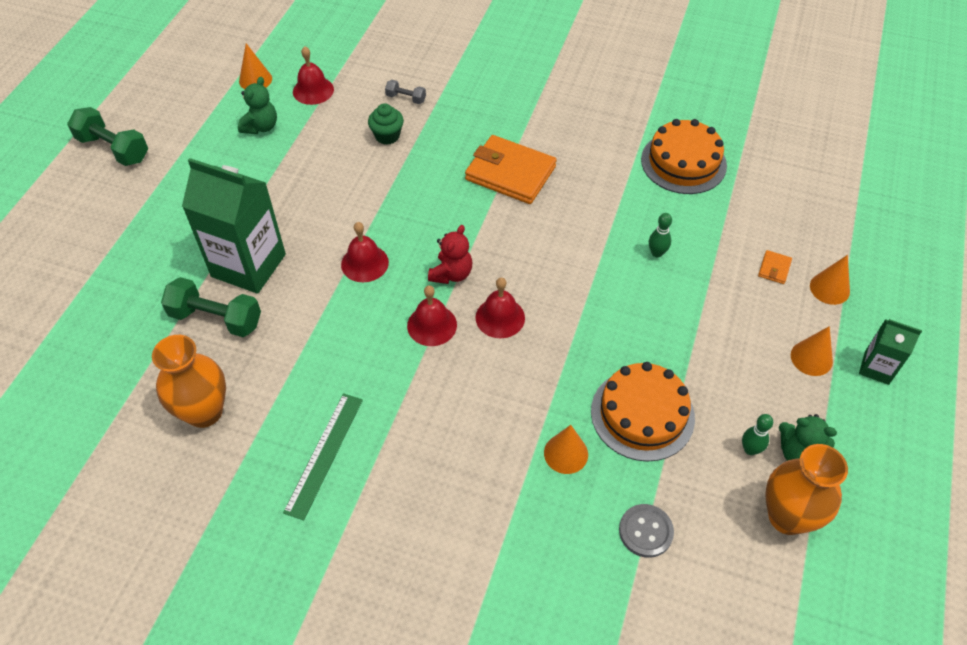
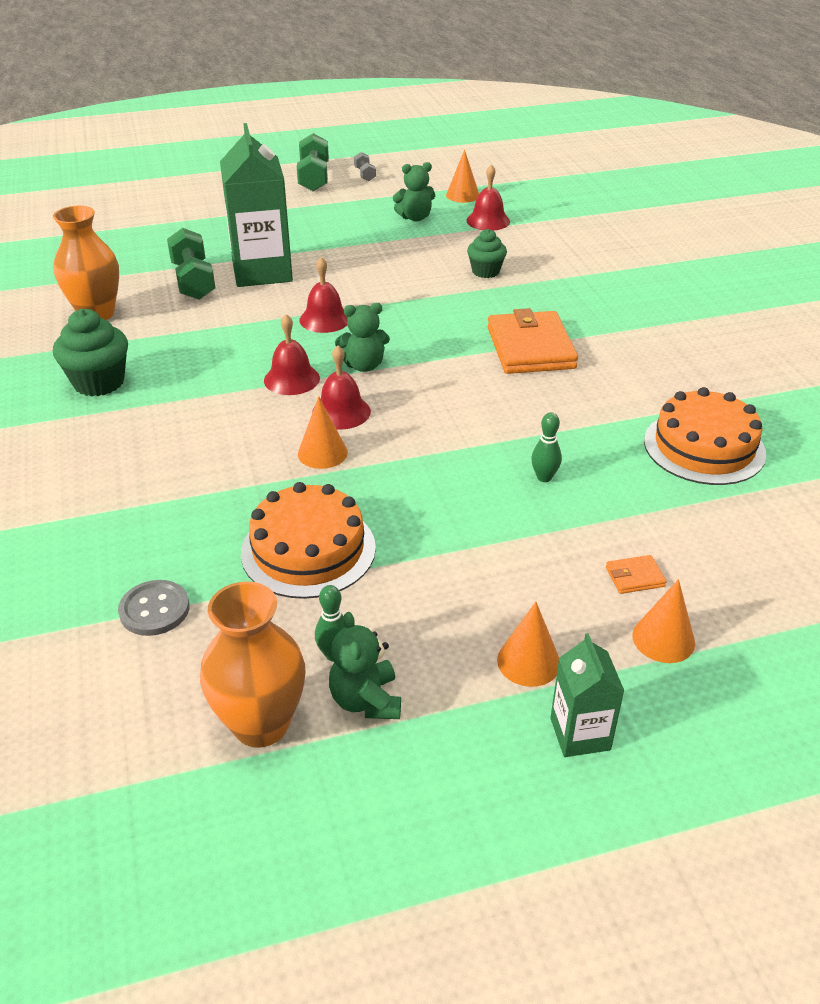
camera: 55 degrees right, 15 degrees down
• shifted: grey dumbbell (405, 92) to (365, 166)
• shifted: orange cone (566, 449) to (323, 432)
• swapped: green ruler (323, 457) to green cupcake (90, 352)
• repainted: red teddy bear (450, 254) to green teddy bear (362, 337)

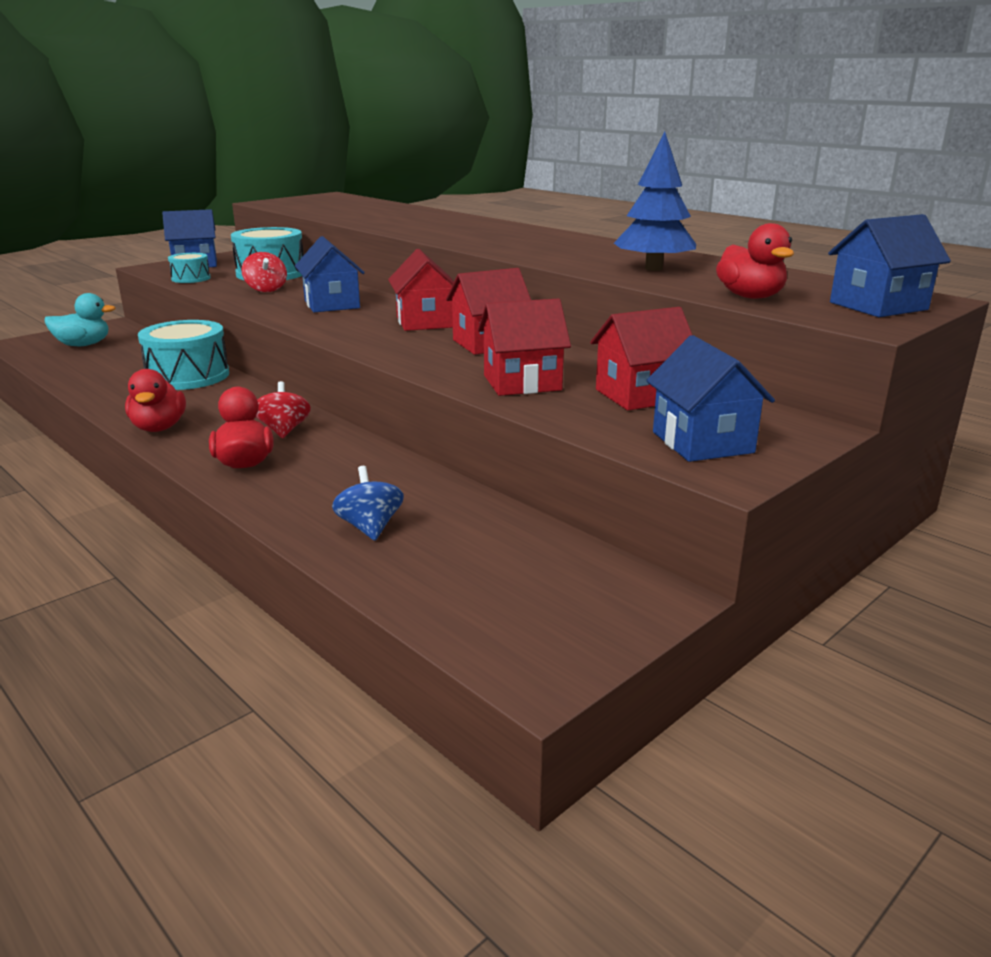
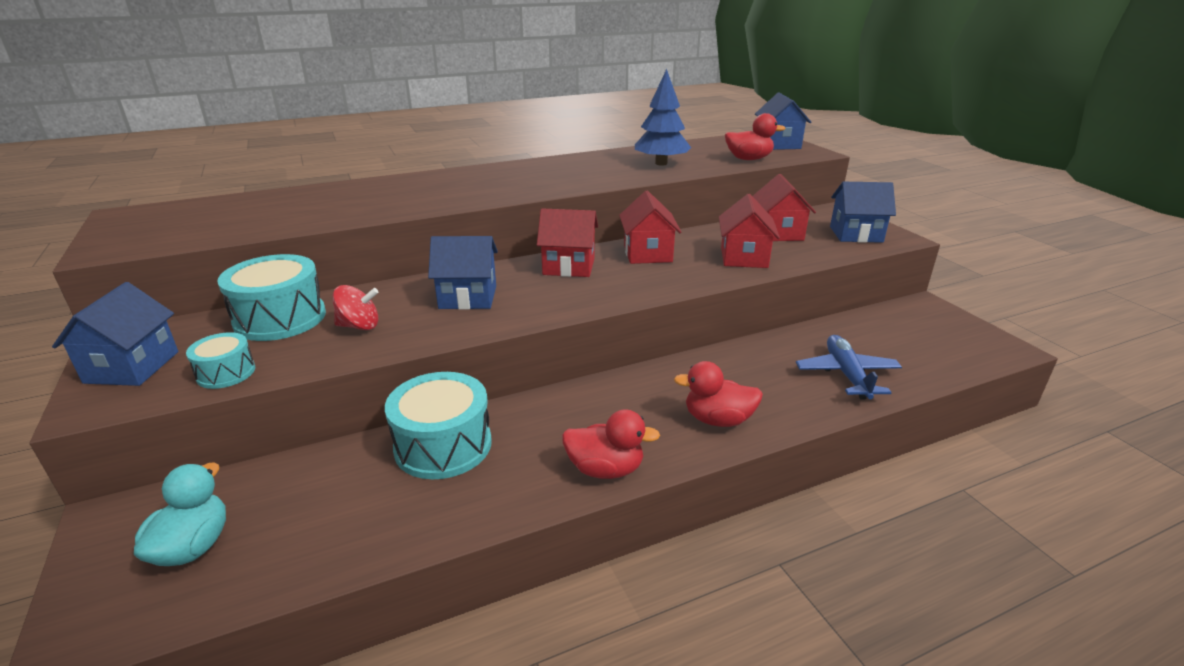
camera: 70 degrees left, 5 degrees up
• gone: red spinning top (283, 409)
• swapped: blue spinning top (368, 503) to blue plane (849, 367)

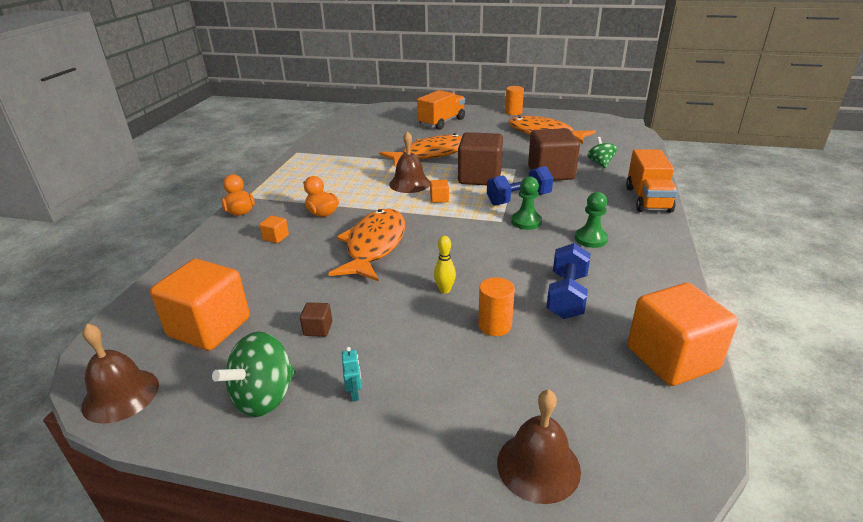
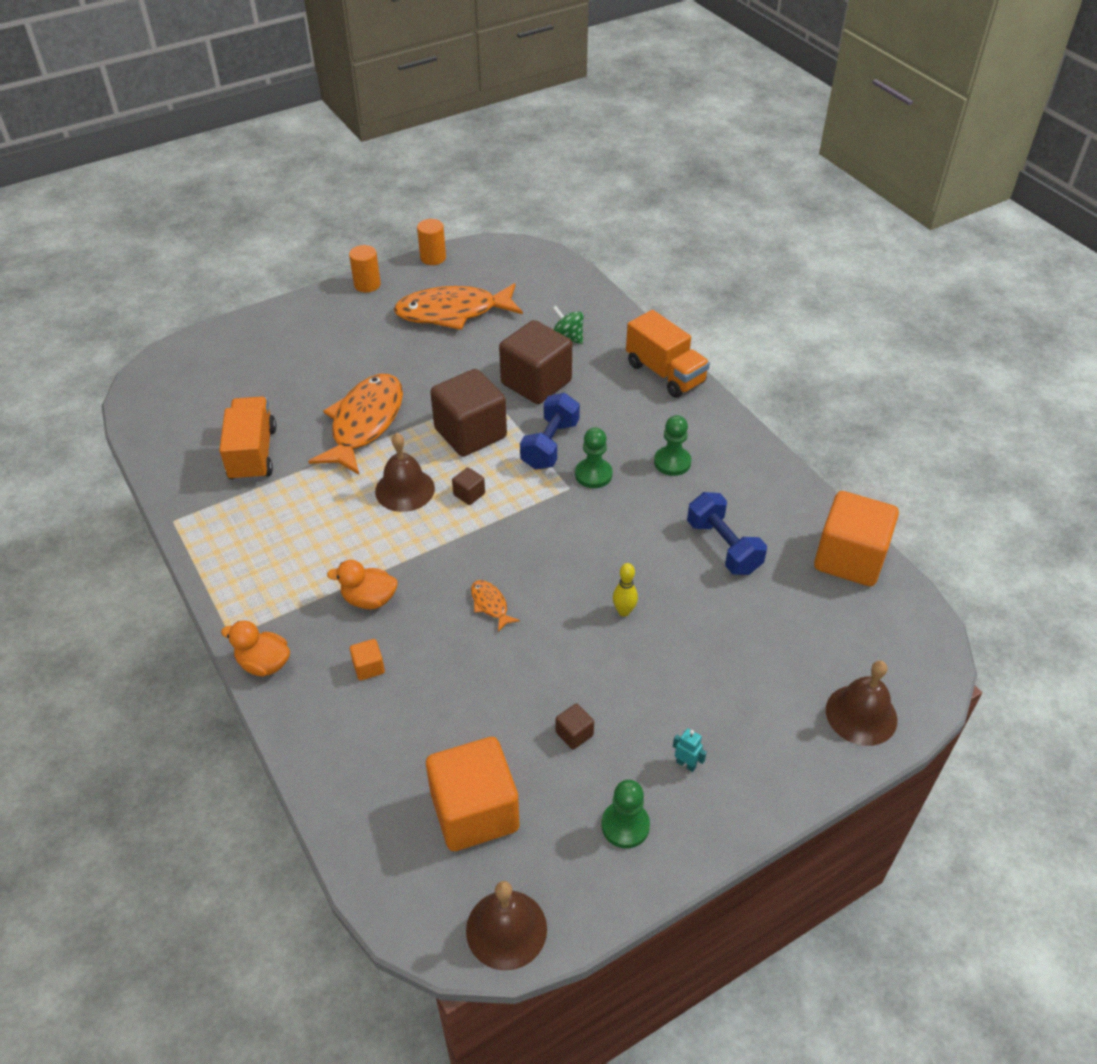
camera: 45 degrees left, 15 degrees up
• shifted: orange truck (441, 110) to (247, 439)
• shifted: orange cylinder (496, 306) to (431, 242)
• swapped: green spinning top (254, 374) to green pawn (625, 814)
• repainted: orange cube (439, 191) to brown cube (468, 486)
• scaled: orange fish (366, 245) = (495, 606) x0.41

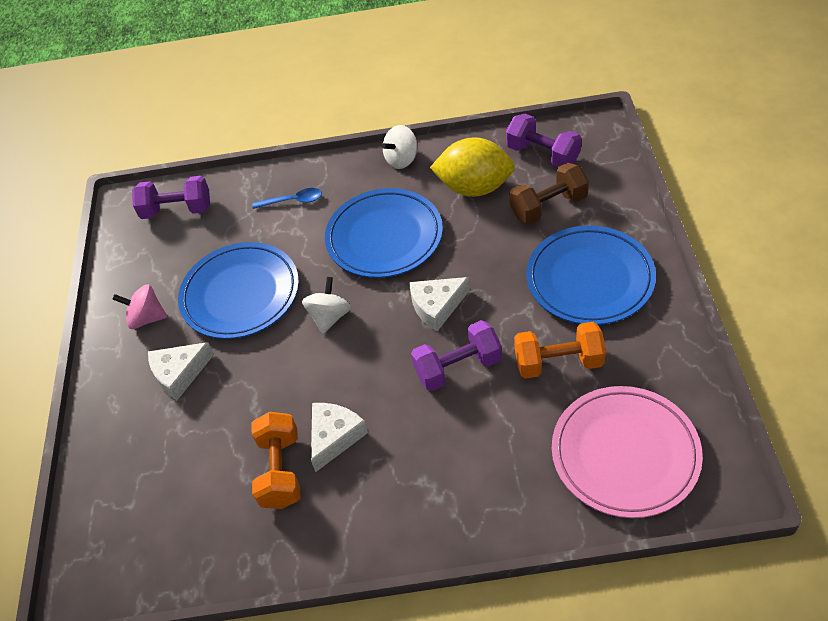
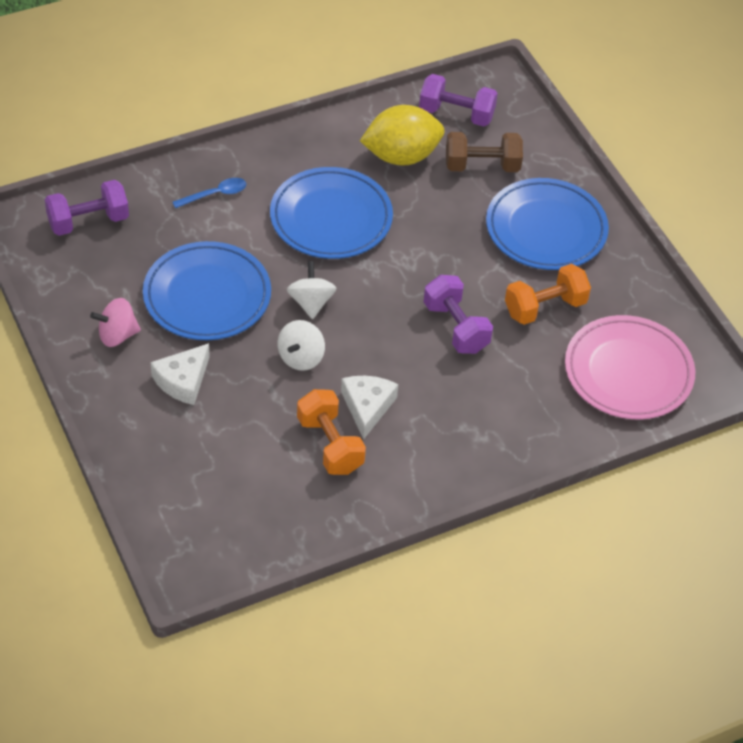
camera: 30 degrees left, 0 degrees up
• gone: white cheese (439, 304)
• shifted: white spinning top (399, 147) to (301, 345)
• rotated: purple dumbbell (456, 355) = (458, 314) 75 degrees counterclockwise
• rotated: brown dumbbell (549, 193) = (484, 152) 45 degrees clockwise

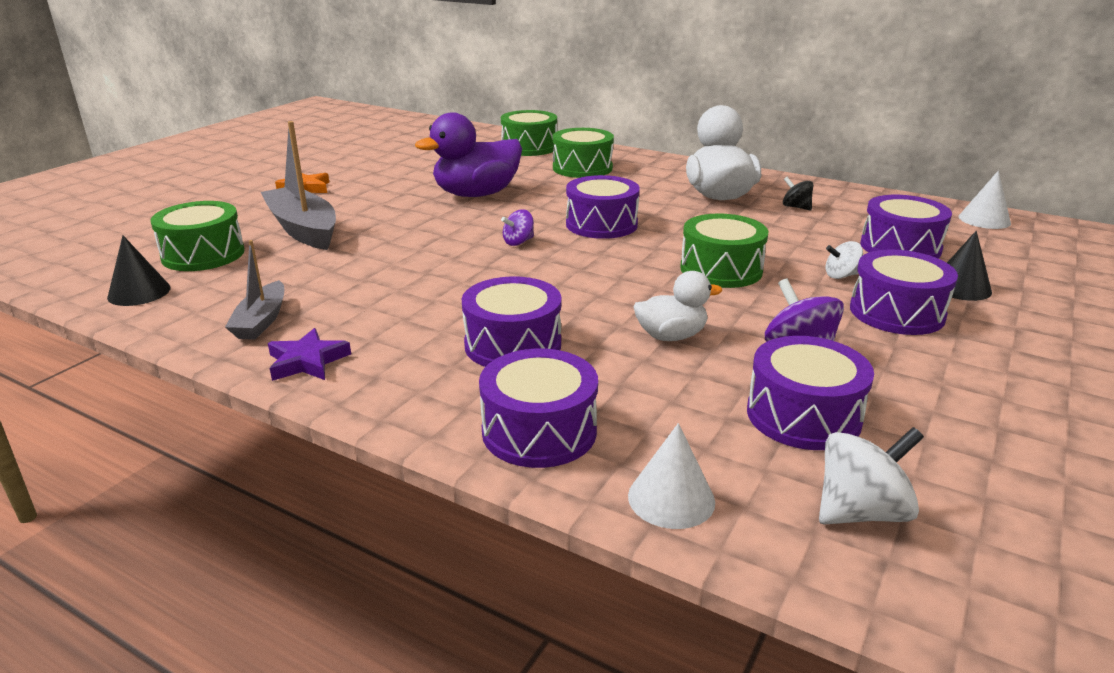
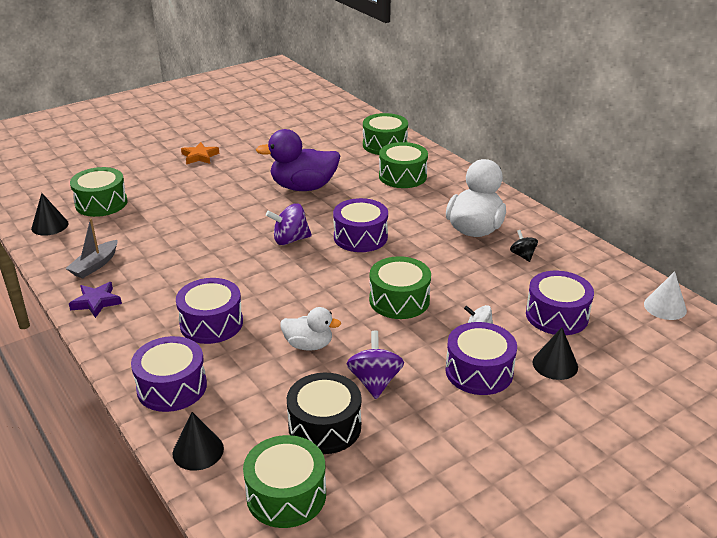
camera: 25 degrees right, 5 degrees up
• gone: grey boat (298, 185)
• swapped: white spinning top (871, 476) to green drum (284, 481)
• repainted: white cone (671, 476) to black cone (198, 441)
• repainted: purple drum (810, 393) to black drum (324, 413)
• scaled: purple spinning top (517, 227) = (289, 224) x1.62

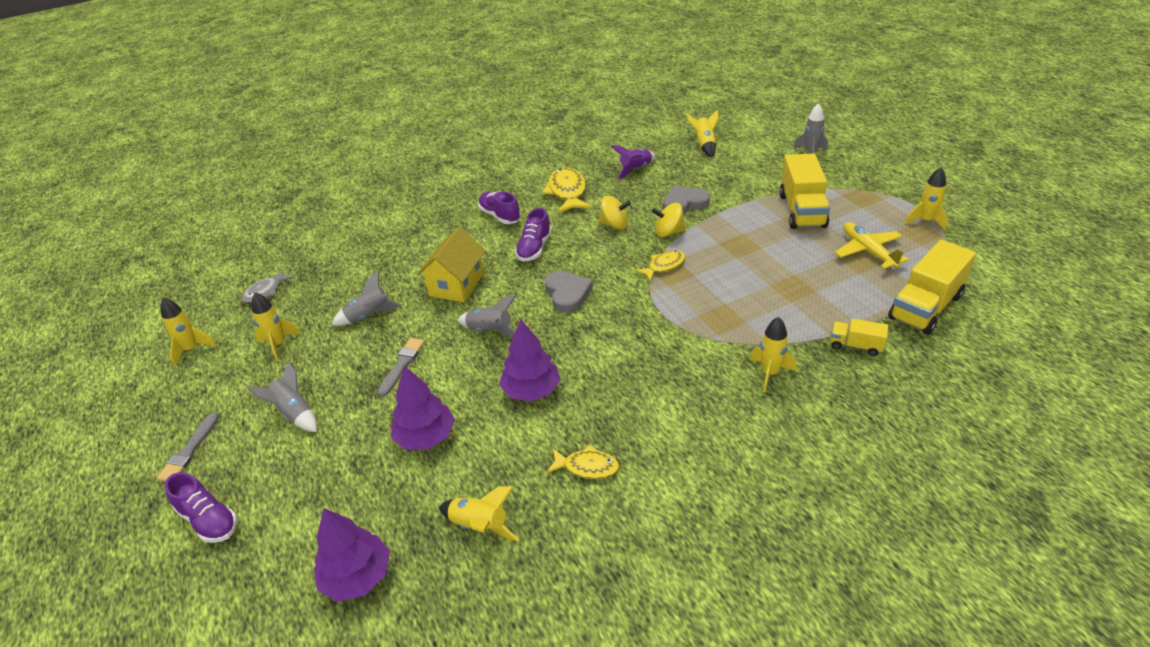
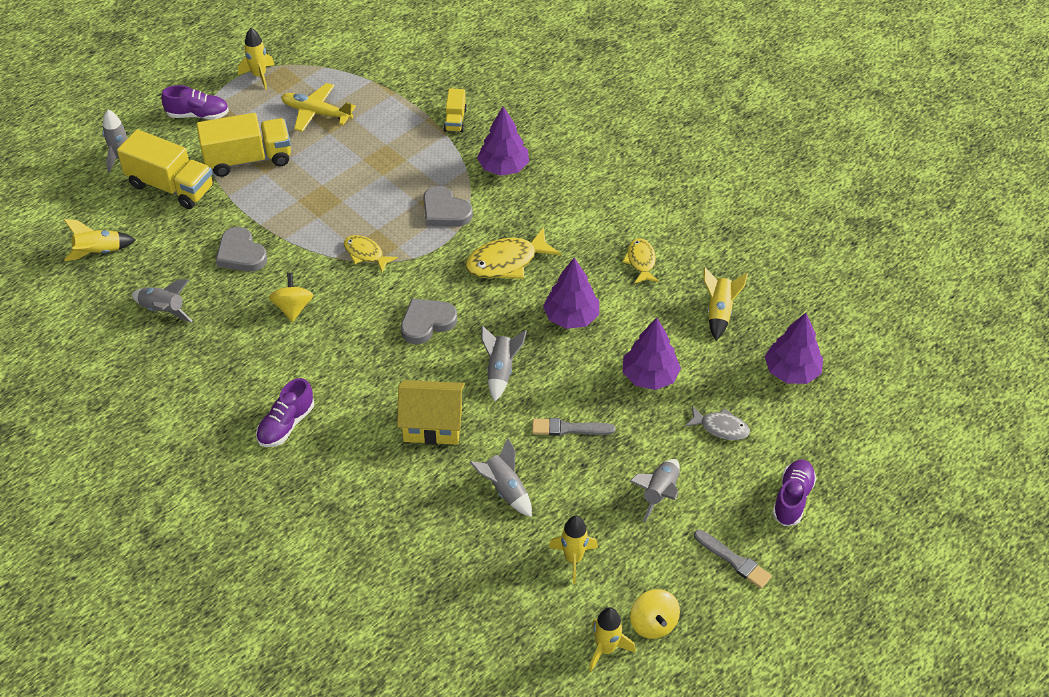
camera: 110 degrees left, 10 degrees up
• new: grey heart (448, 206)
• shifted: grey fish (267, 286) to (717, 423)
• shifted: purple shoe (533, 235) to (195, 102)
• shifted: yellow fish (567, 190) to (513, 253)
• shifted: yellow spinning top (669, 220) to (655, 614)
• shifted: yellow truck (932, 287) to (165, 169)
• swapped: yellow rocket (773, 354) to purple tree (503, 141)
• repainted: purple rocket (633, 162) to grey rocket (162, 301)
• rotated: grey brush (188, 447) = (733, 559) 45 degrees clockwise
• rotated: yellow plane (872, 245) = (318, 107) 60 degrees clockwise

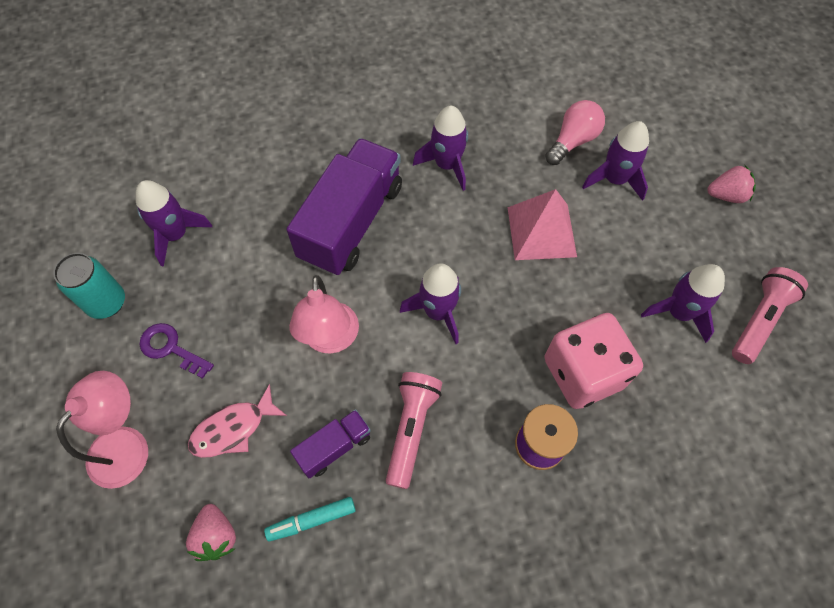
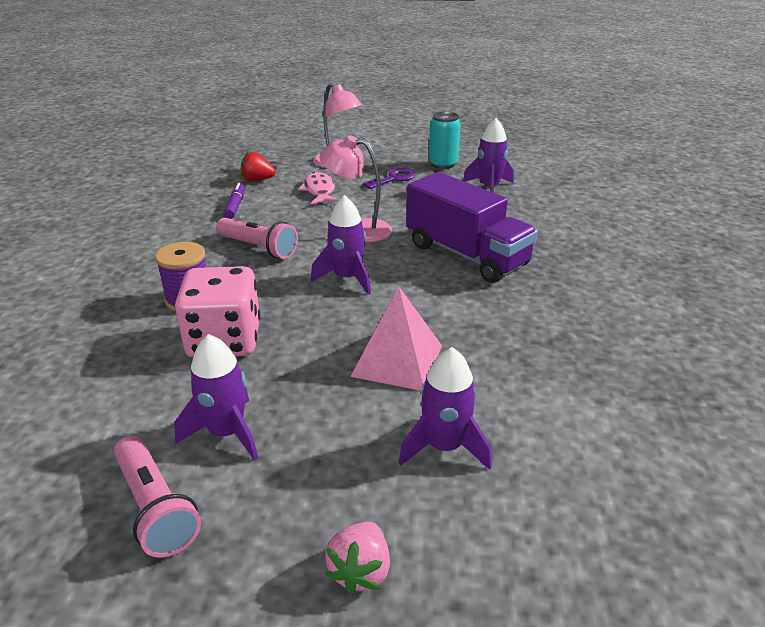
camera: 110 degrees right, 30 degrees down
• gone: purple truck (330, 443)
• gone: purple rocket (440, 148)
• gone: pink light bulb (575, 132)
• repainted: pink strawberry (211, 532) to red strawberry (258, 166)
• repainted: turquoise marker (310, 519) to purple marker (234, 201)

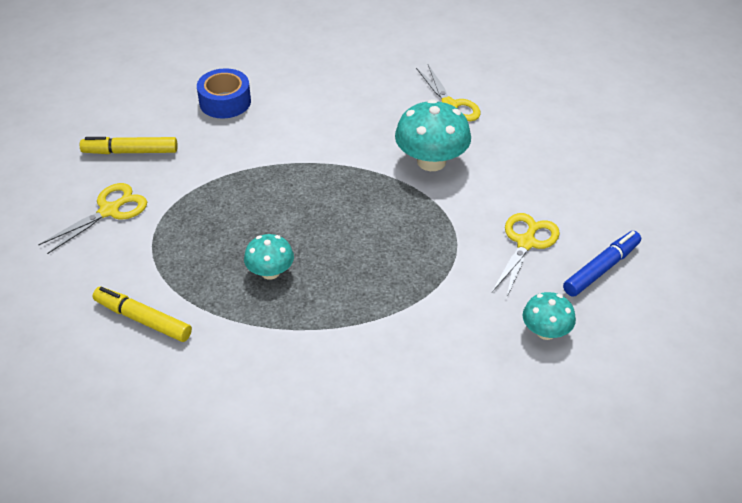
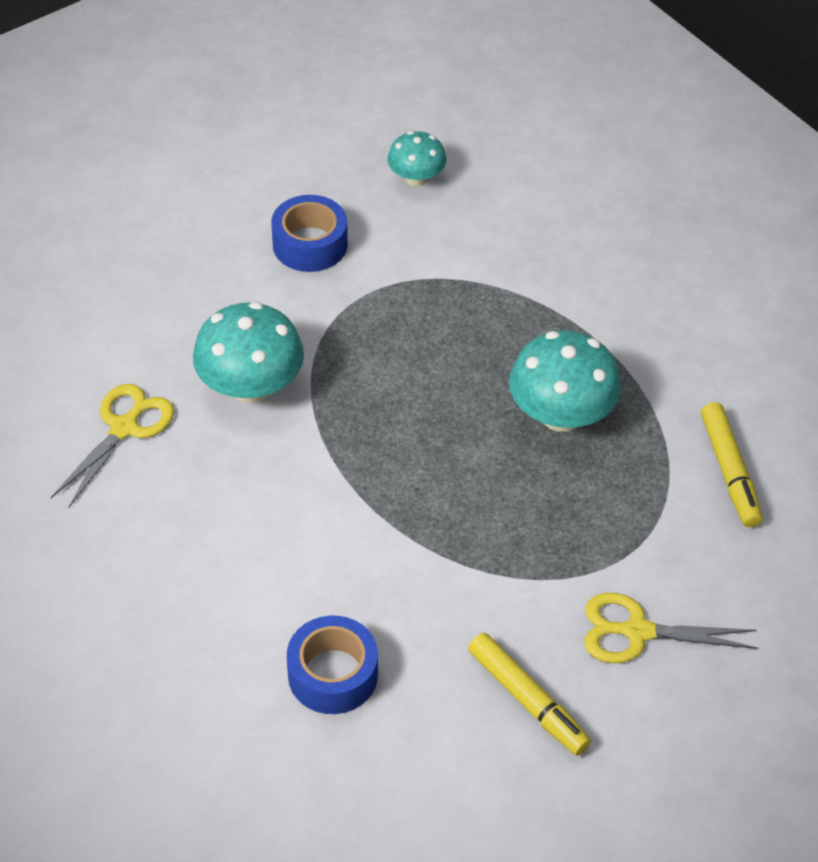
camera: 130 degrees left, 5 degrees up
• gone: blue marker (602, 264)
• swapped: yellow scissors (526, 256) to blue tape (309, 233)
• scaled: turquoise mushroom (269, 257) = (565, 381) x1.69

